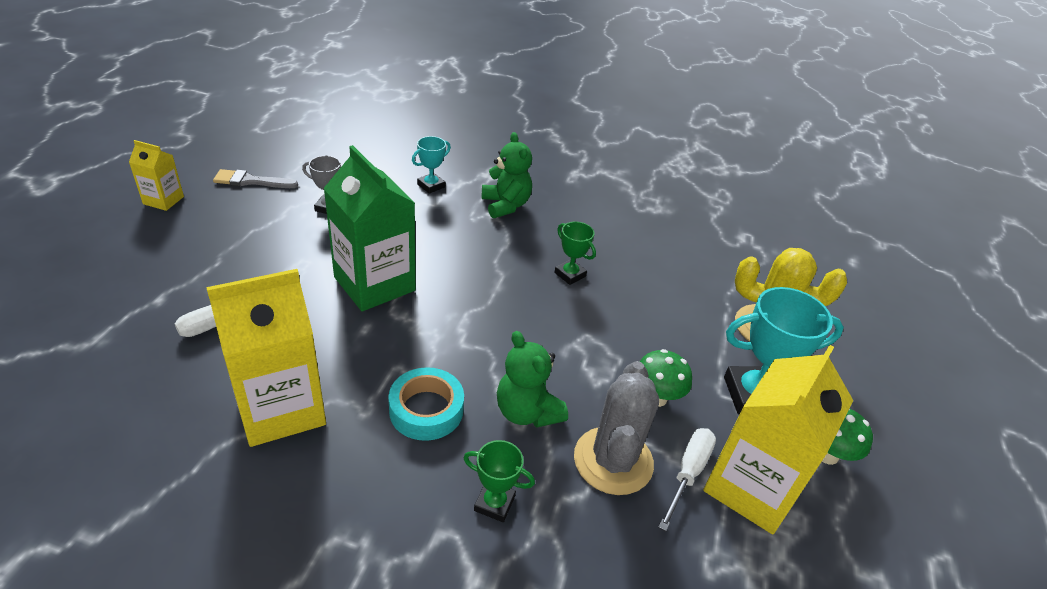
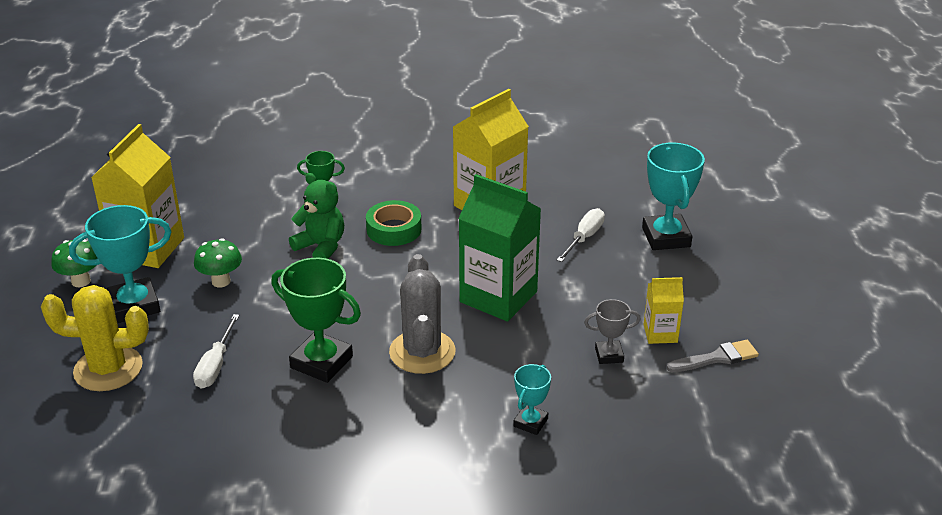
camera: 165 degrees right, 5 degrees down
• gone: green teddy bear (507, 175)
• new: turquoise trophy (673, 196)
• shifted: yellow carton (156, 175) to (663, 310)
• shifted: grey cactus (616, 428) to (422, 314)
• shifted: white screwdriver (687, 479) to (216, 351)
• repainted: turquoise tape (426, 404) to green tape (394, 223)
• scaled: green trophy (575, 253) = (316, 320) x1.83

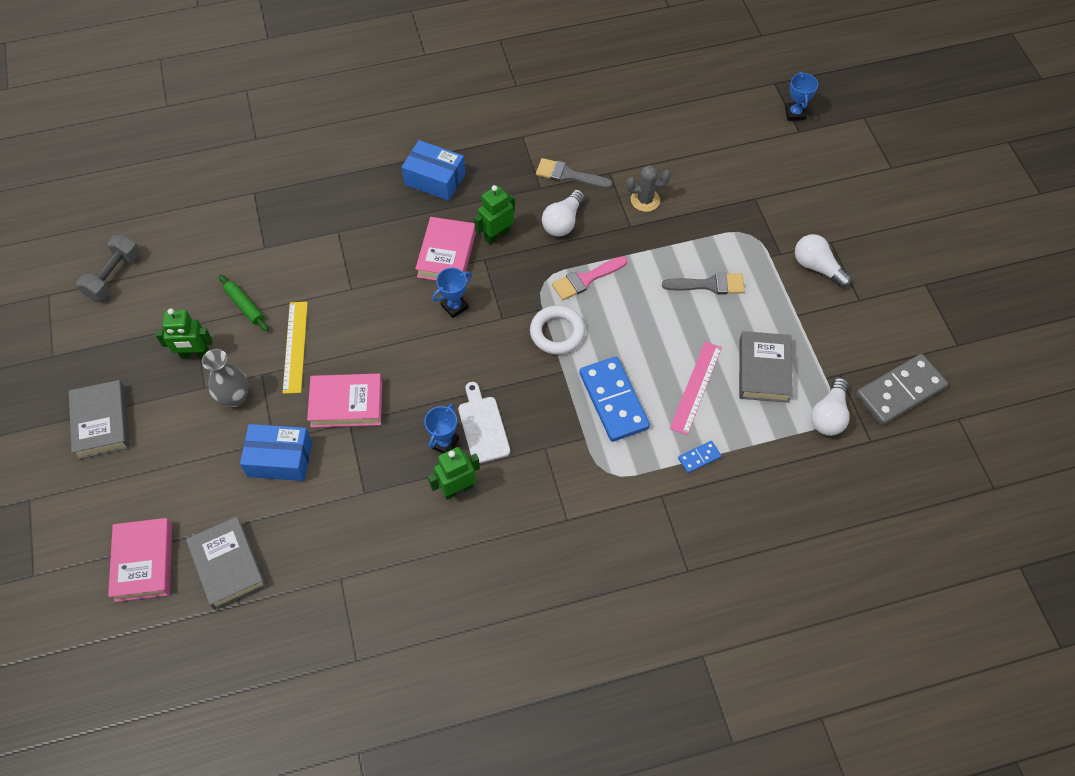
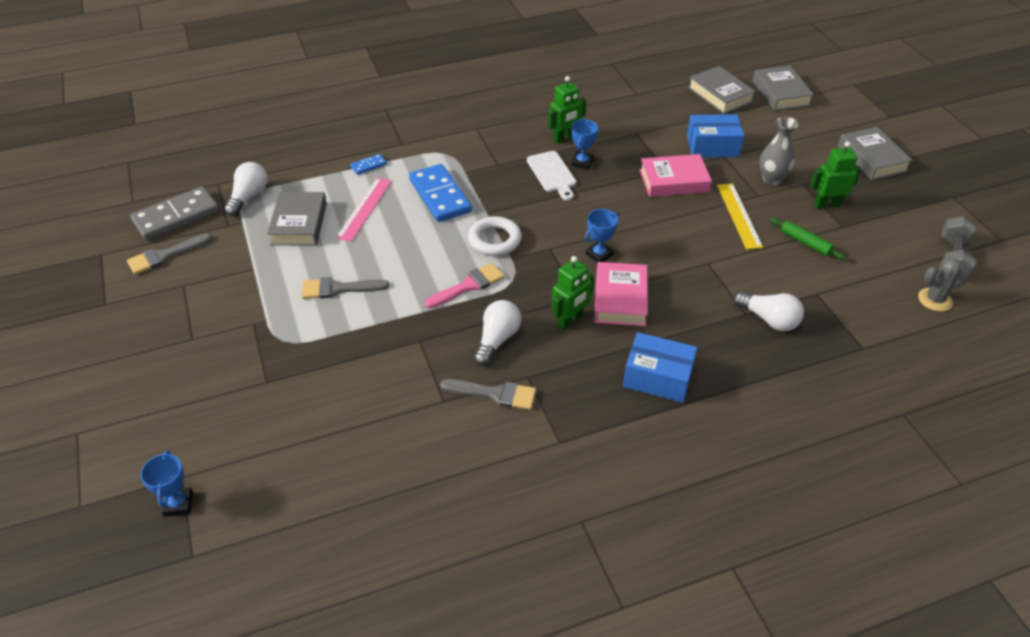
camera: 175 degrees right, 15 degrees down
• new: grey brush (169, 254)
• shifted: grey cactus (648, 188) to (944, 285)
• shifted: white light bulb (823, 261) to (768, 311)
• repainted: pink book (140, 560) to grey book (783, 88)

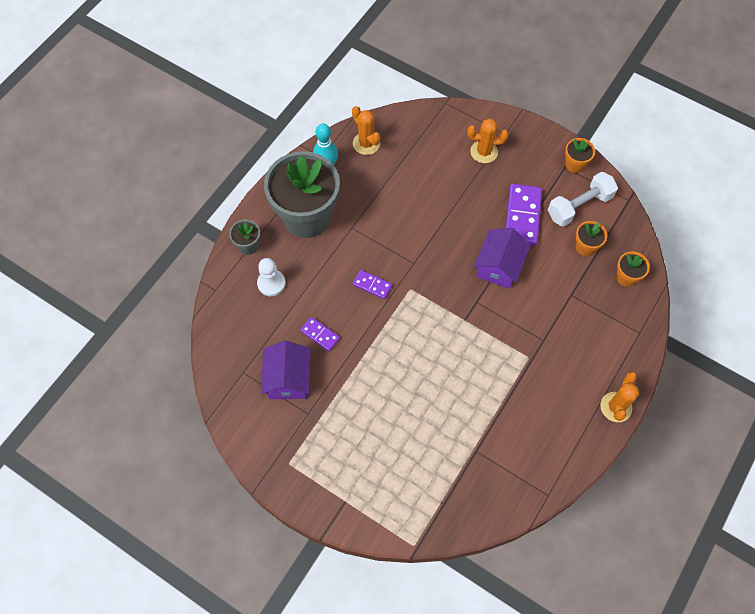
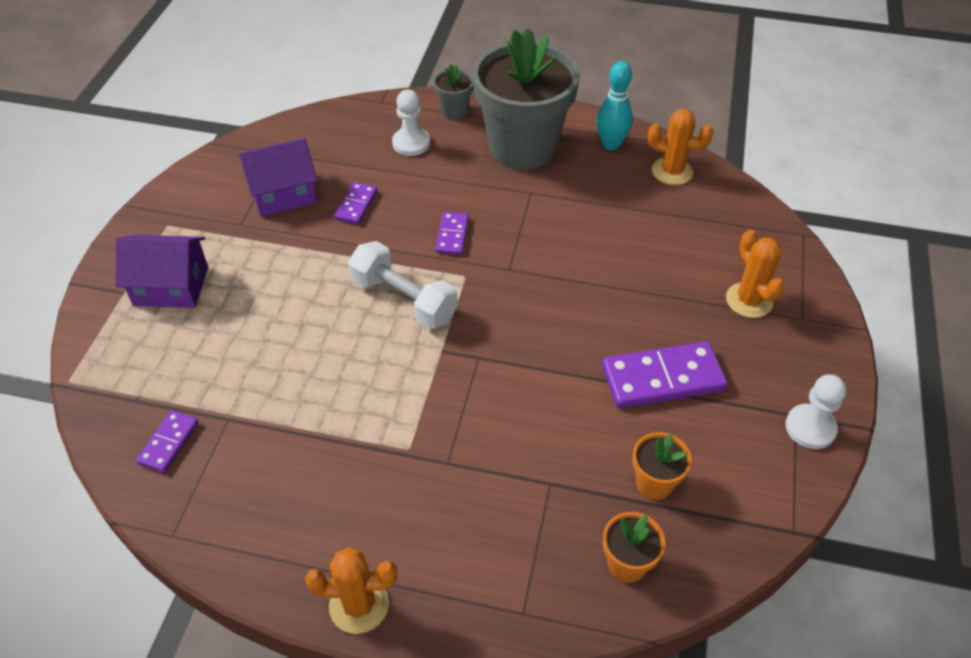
camera: 70 degrees right, 15 degrees down
• new: purple domino (167, 441)
• shifted: purple house (502, 258) to (161, 271)
• shifted: white dumbbell (583, 199) to (403, 285)
• swapped: orange flower pot (580, 155) to white pawn (815, 412)
• rotated: orange cactus (366, 130) = (680, 147) 75 degrees clockwise

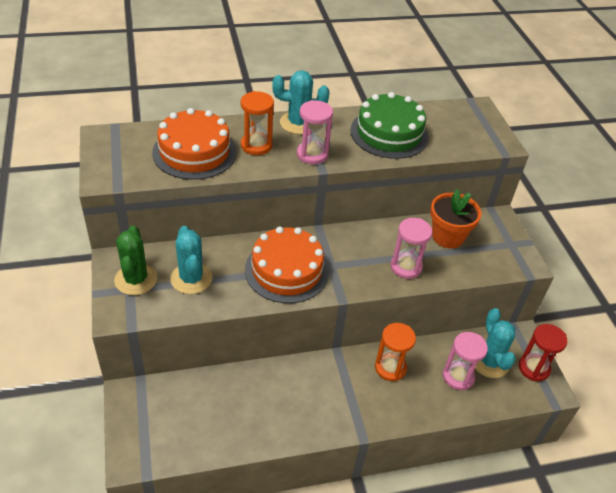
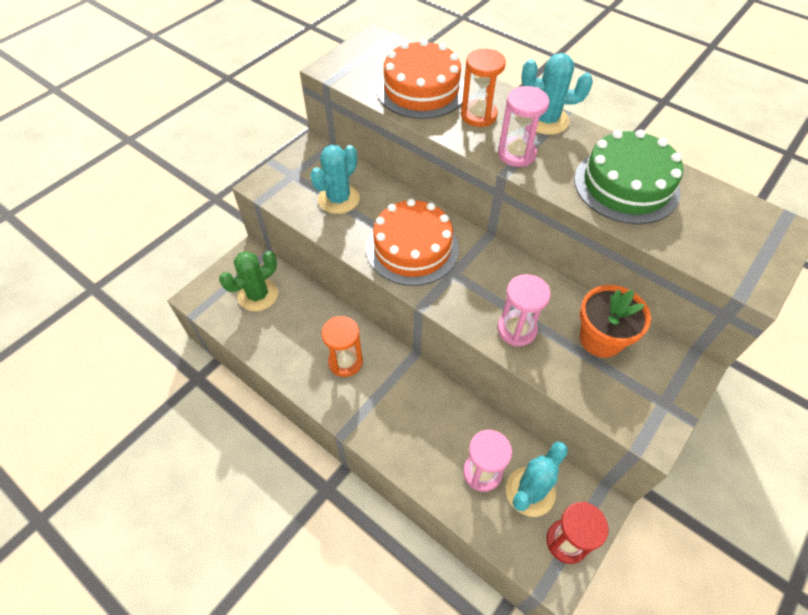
camera: 55 degrees right, 10 degrees up
• shifted: green cactus (135, 260) to (248, 281)
• shifted: orange hourglass (395, 352) to (342, 346)
• rotated: turquoise cactus (300, 102) = (557, 94) 45 degrees counterclockwise

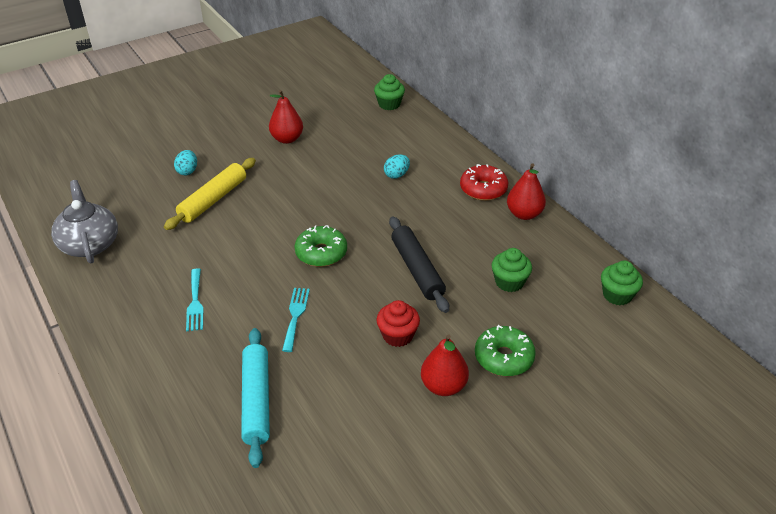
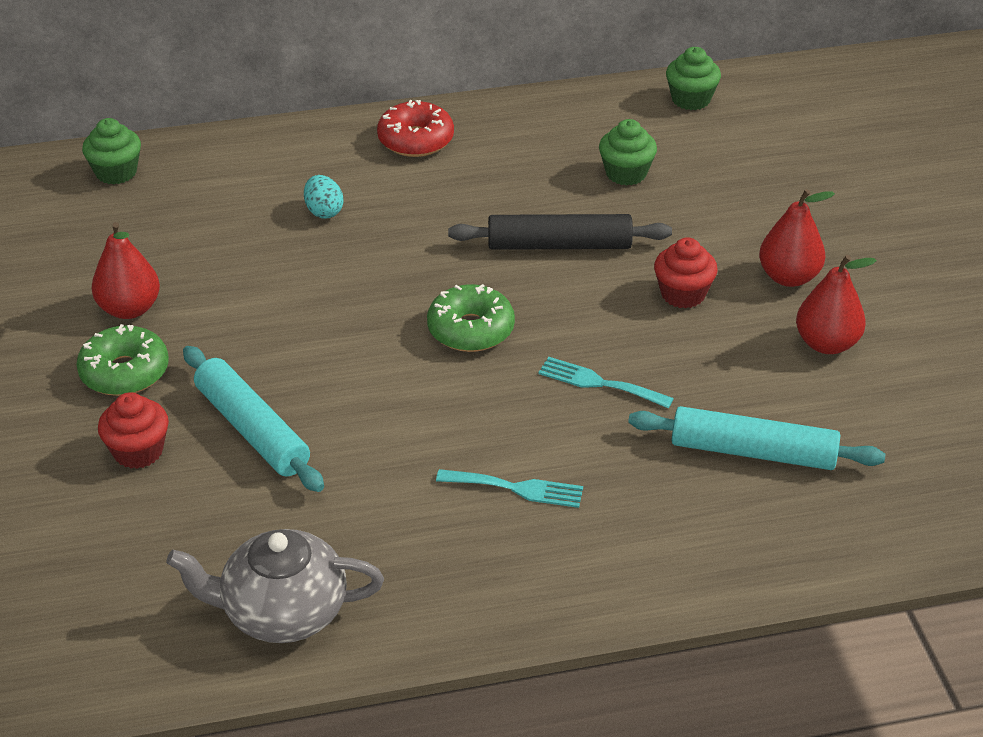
camera: 70 degrees left, 0 degrees up
• shifted: green donut (505, 350) to (122, 360)
• shifted: red pear (526, 191) to (836, 304)
• swapped: turquoise egg (185, 162) to red cupcake (133, 430)
• repainted: yellow rolling pin (210, 194) to turquoise rolling pin (253, 419)

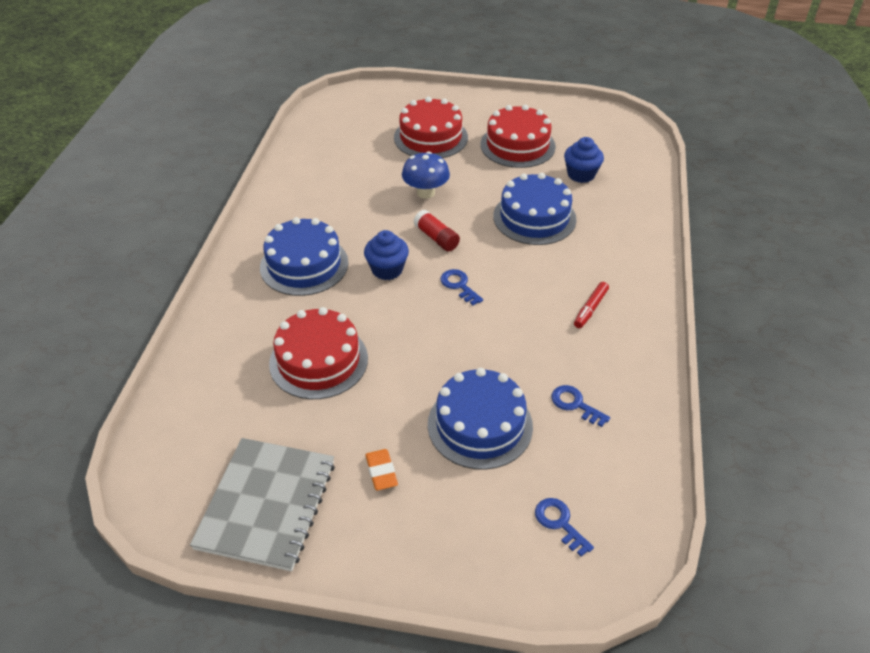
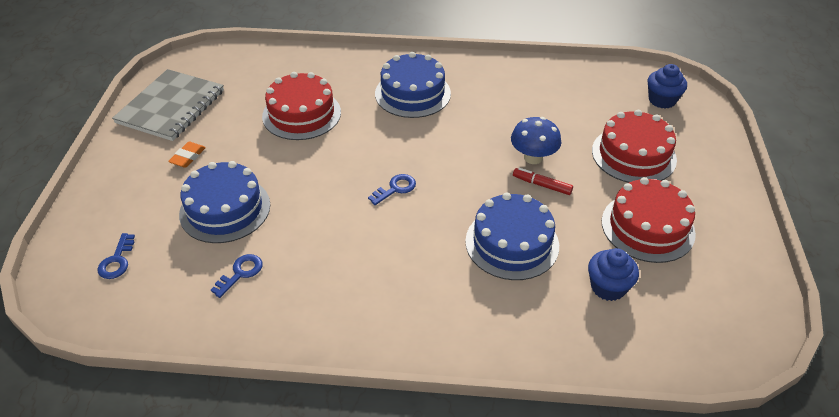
camera: 85 degrees right, 0 degrees up
• gone: red glue stick (437, 230)
• shifted: blue cupcake (386, 255) to (667, 86)
• shifted: red marker (591, 305) to (543, 181)
• rotated: grey notebook (262, 504) = (168, 105) 75 degrees counterclockwise
• rotated: orange eraser (381, 469) = (187, 155) 45 degrees counterclockwise
• rotated: blue key (564, 527) = (116, 256) 135 degrees clockwise

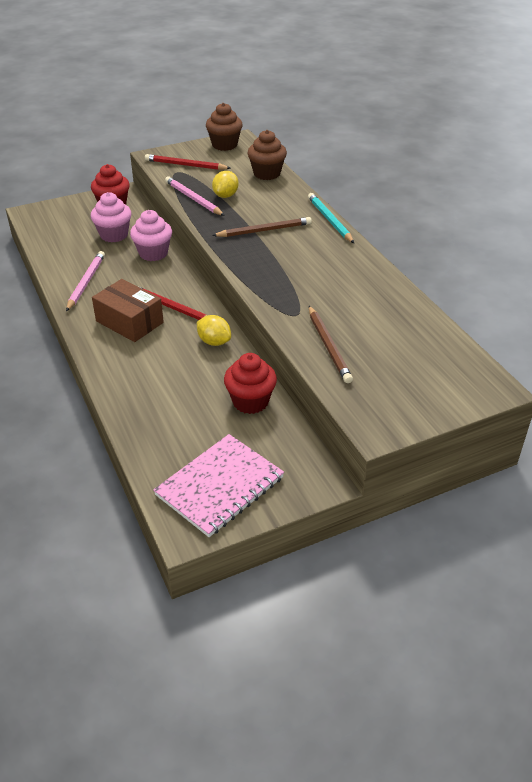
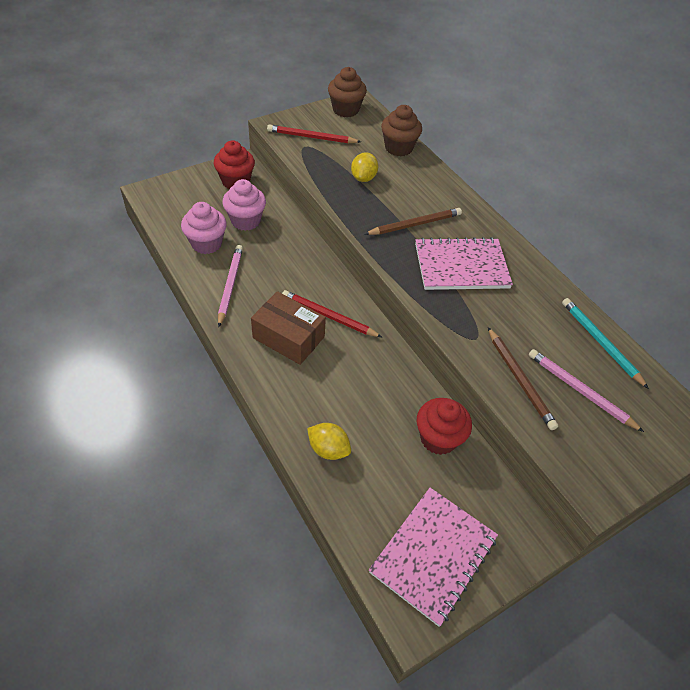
camera: 10 degrees left, 10 degrees up
• new: pink notebook (464, 263)
• shifted: pink cupcake (151, 235) to (204, 228)
• shifted: pink pencil (195, 196) to (586, 390)
• shifted: yellow lemon (214, 330) to (329, 441)
• shifted: turquoise pencil (331, 218) to (605, 343)

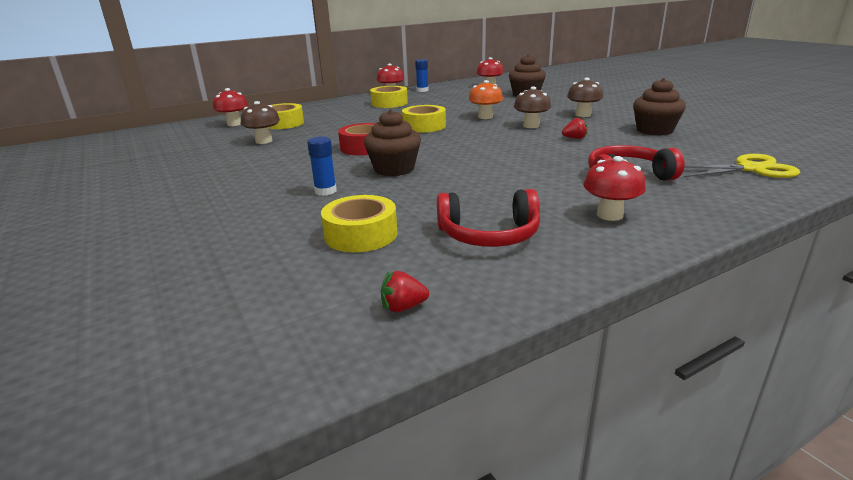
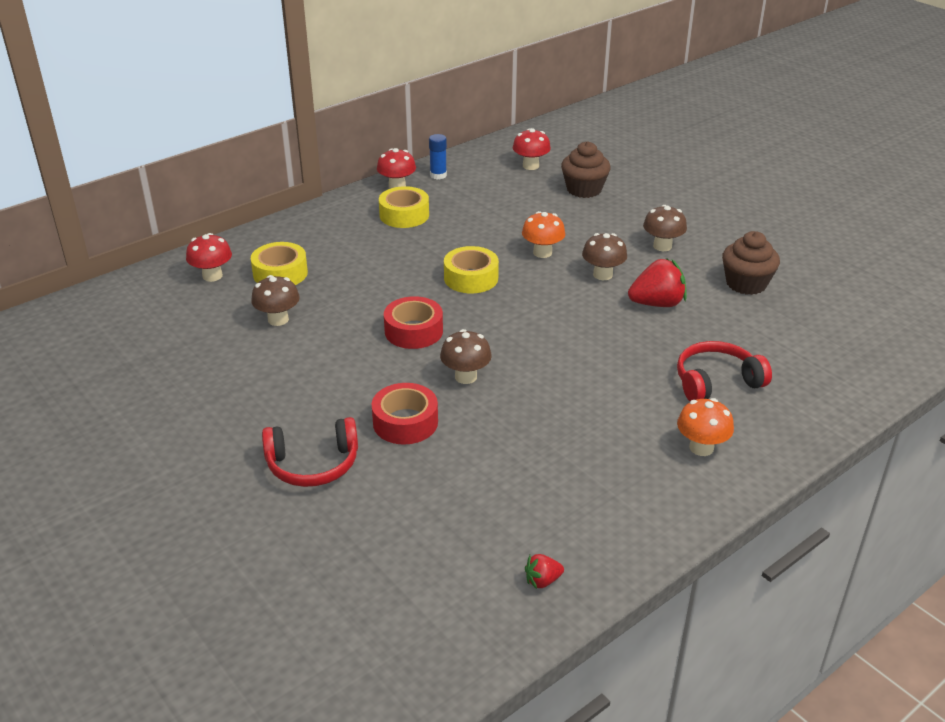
camera: 10 degrees left, 10 degrees up
• gone: yellow tape (359, 223)
• gone: yellow scissors (742, 166)
• shifted: red headphones (488, 218) to (310, 452)
• swapped: blue glue stick (322, 166) to red tape (405, 413)
• swapped: brown cupcake (392, 142) to brown mushroom (466, 356)
• repainted: red mushroom (614, 188) to orange mushroom (705, 427)
• scaled: red strawberry (575, 128) = (657, 282) x1.99

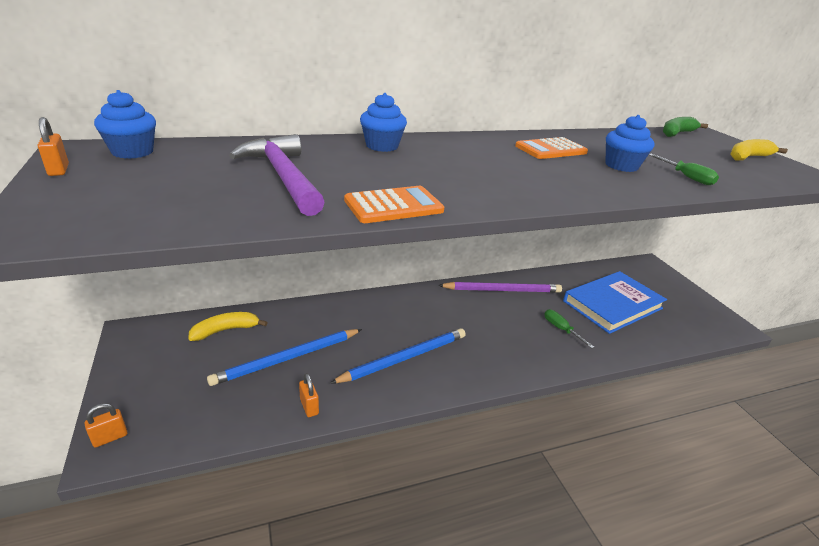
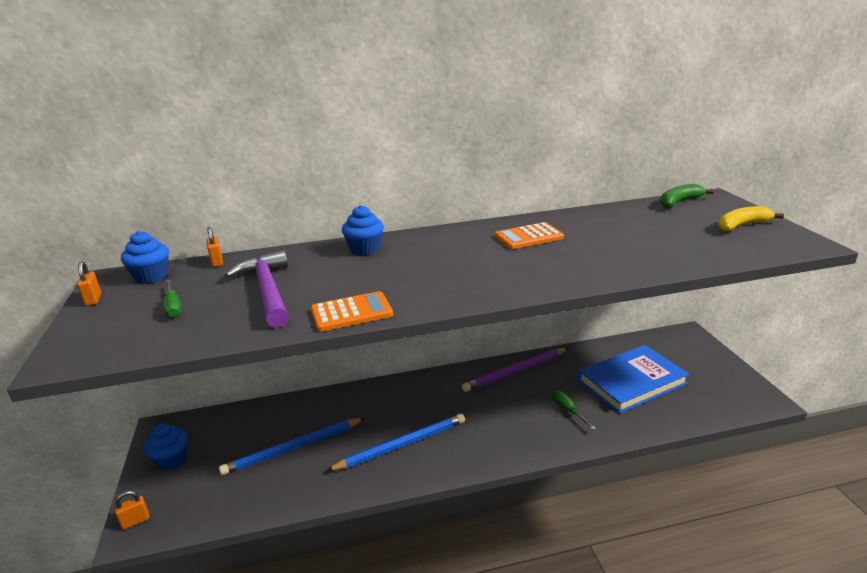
camera: 10 degrees right, 5 degrees down
• gone: yellow banana (228, 326)
• shifted: orange padlock (309, 395) to (214, 247)
• shifted: blue cupcake (630, 143) to (166, 447)
• shifted: green screwdriver (684, 169) to (172, 299)
• rotated: purple pencil (500, 287) = (515, 370) 150 degrees clockwise

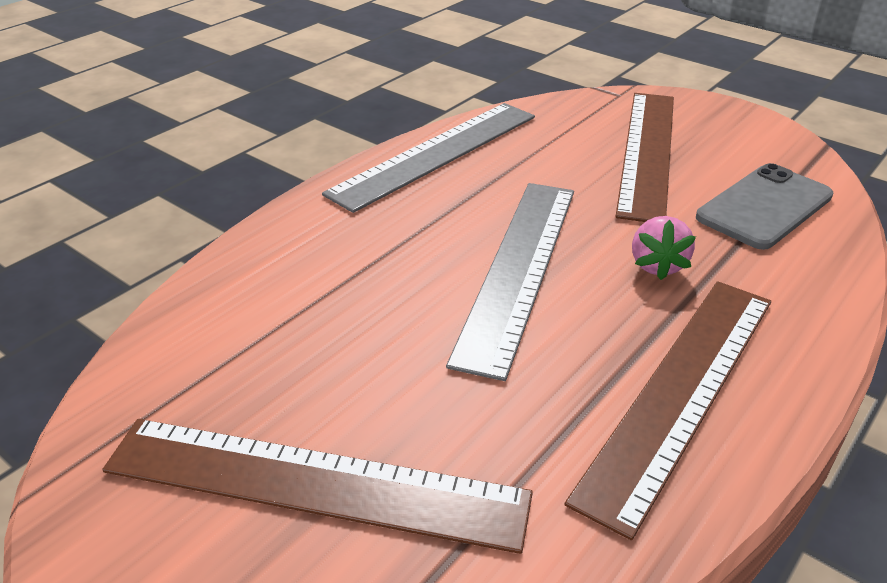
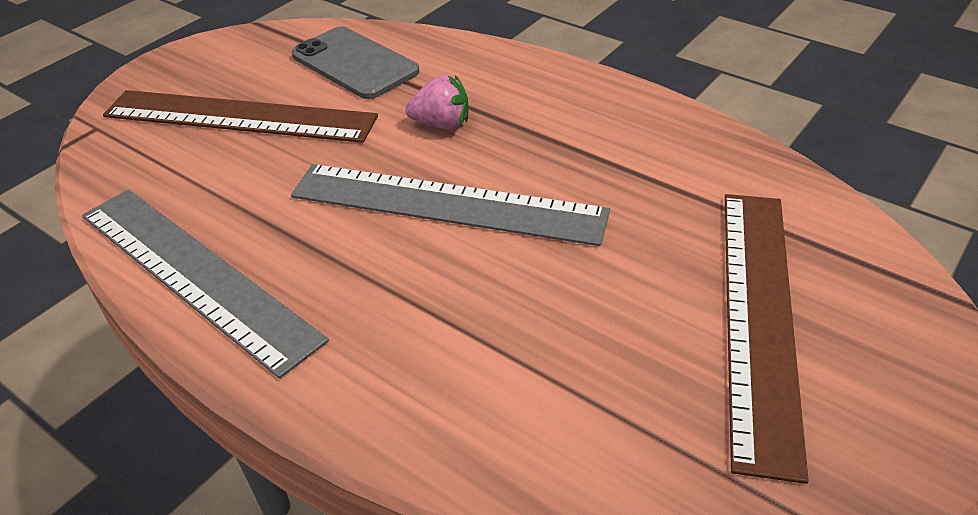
camera: 90 degrees left, 5 degrees up
• gone: brown ruler (667, 410)

